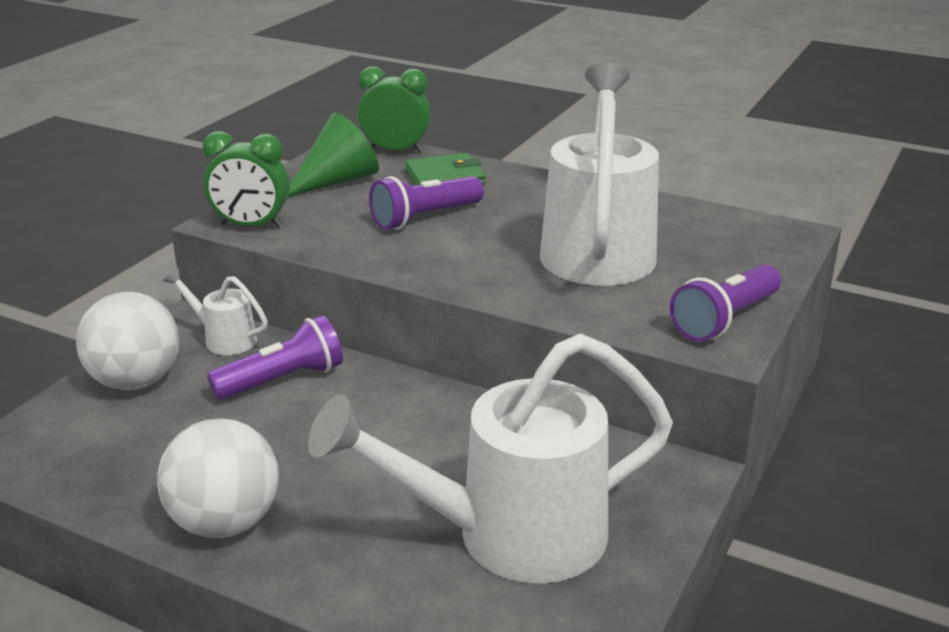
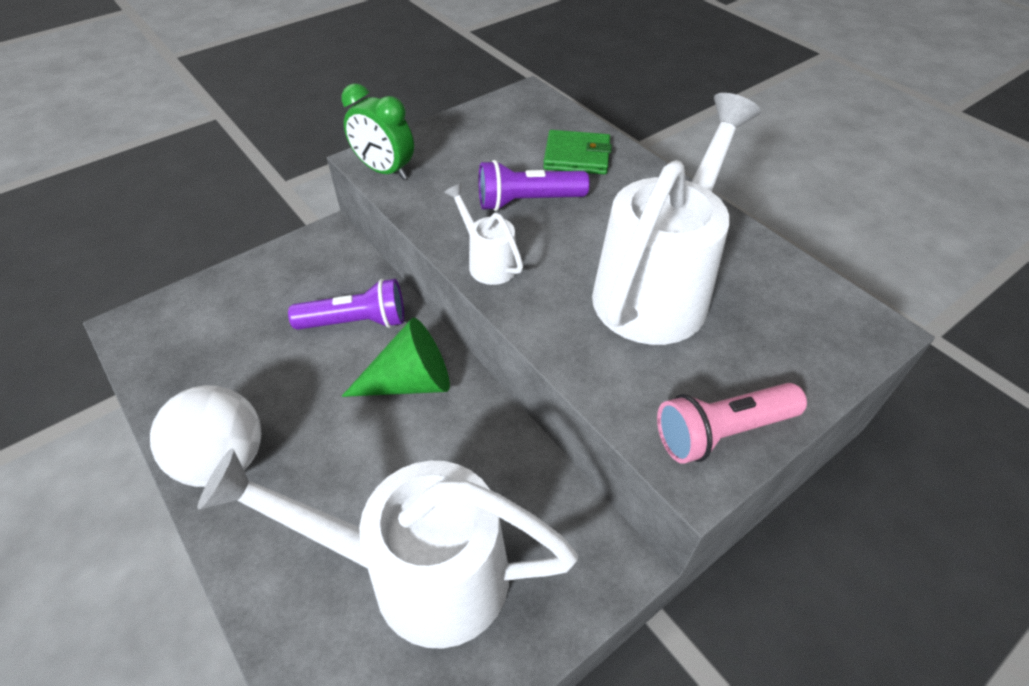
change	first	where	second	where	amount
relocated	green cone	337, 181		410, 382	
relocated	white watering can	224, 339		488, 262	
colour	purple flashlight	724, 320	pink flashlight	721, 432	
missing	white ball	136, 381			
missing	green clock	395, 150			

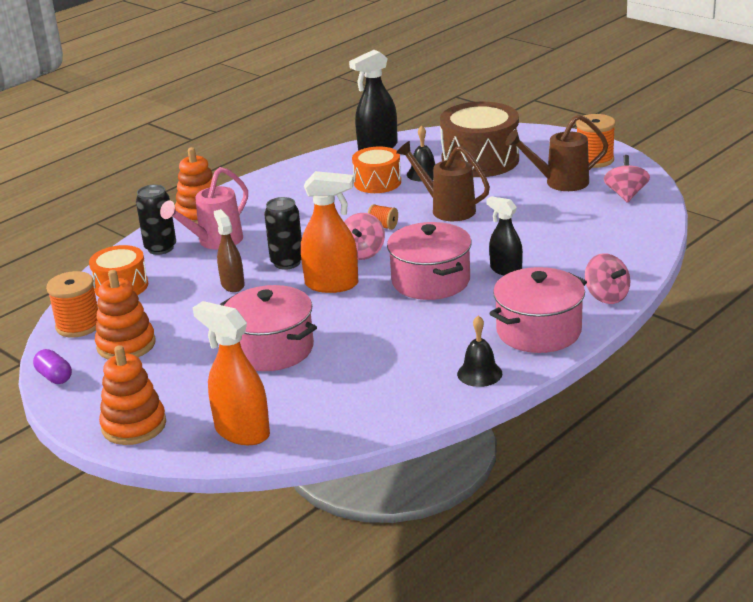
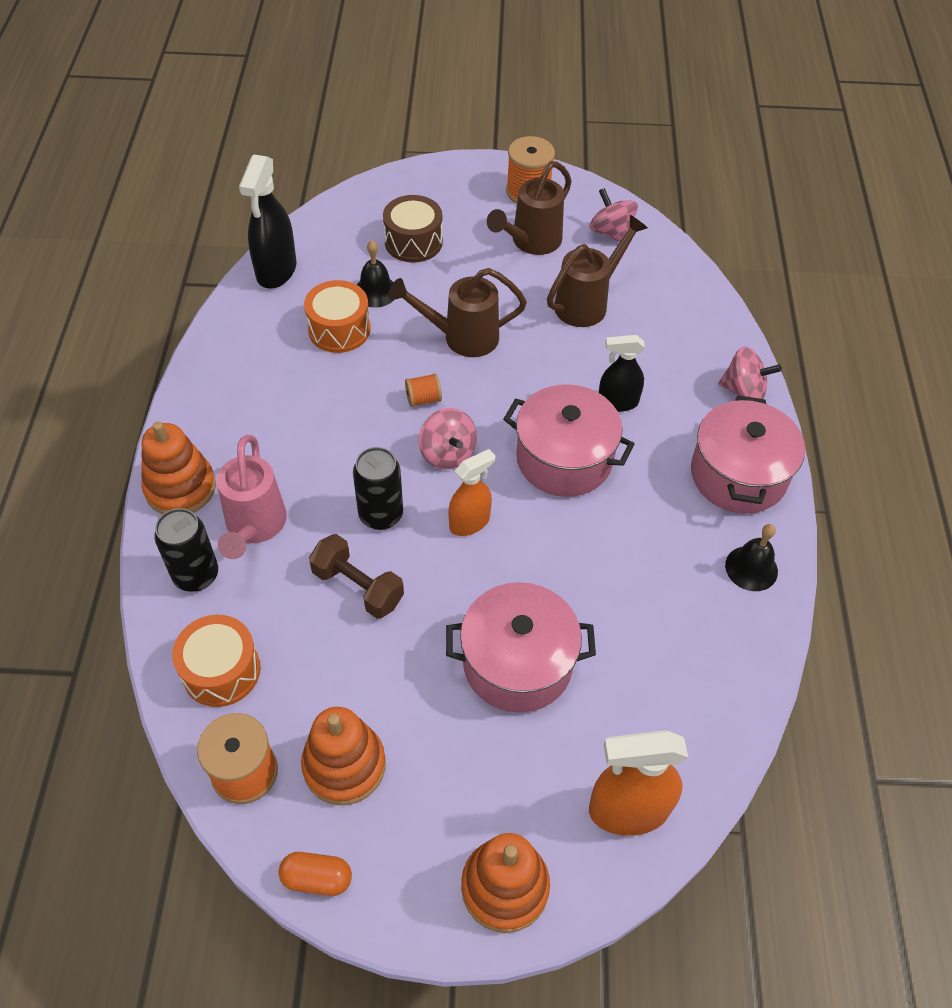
change	first	where	second	where	amount
colour	purple capsule	54, 377	orange capsule	317, 878	
exchanged	brown spray bottle	232, 284	brown dumbbell	358, 587	
size	brown drum	480, 160		413, 242	x0.60
size	orange spray bottle	332, 284		470, 522	x0.65
appeared			brown watering can	587, 302	

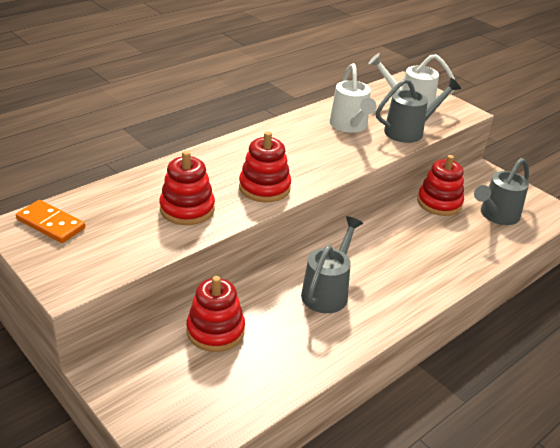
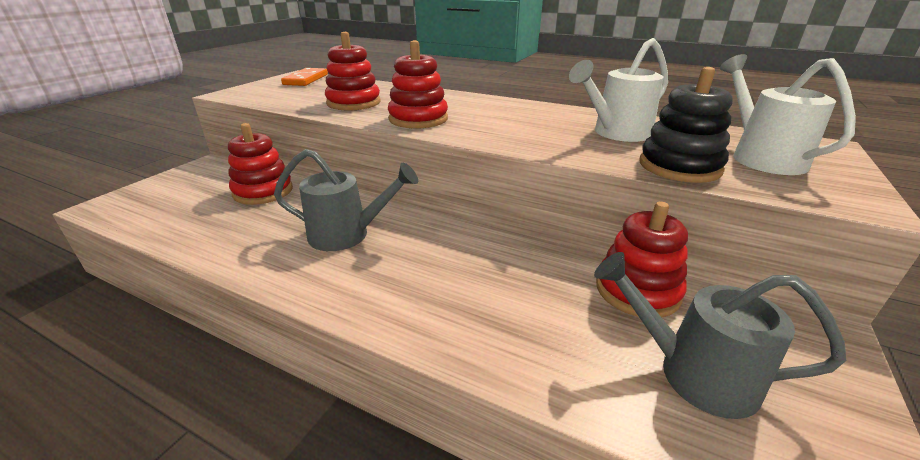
change	first	where	second	where	amount
exchanged	grey watering can	409, 131	black stacking toy	679, 166	

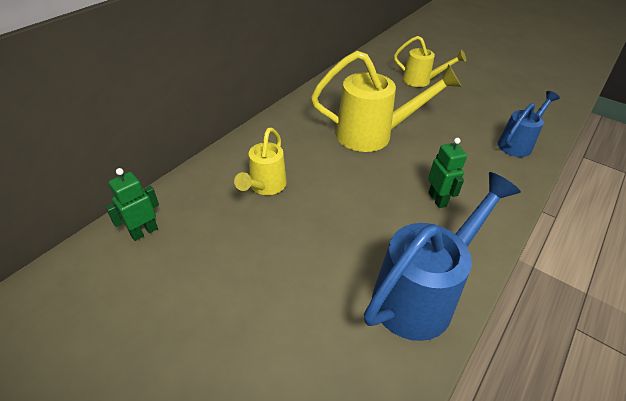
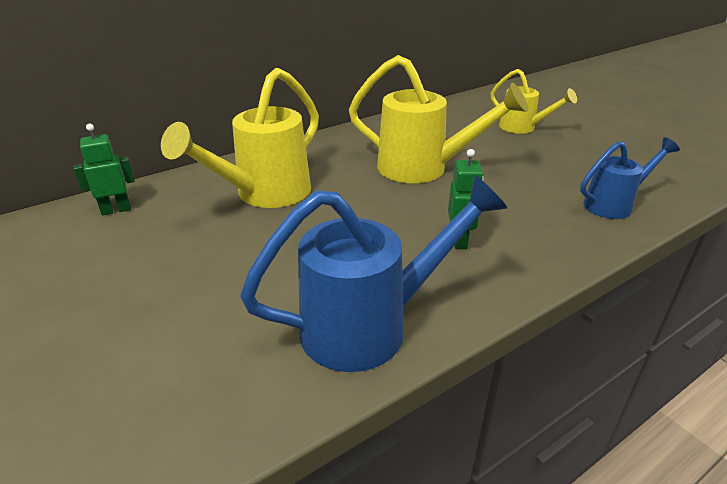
change	first	where	second	where	amount
size	yellow watering can	265, 187		264, 195	x1.68

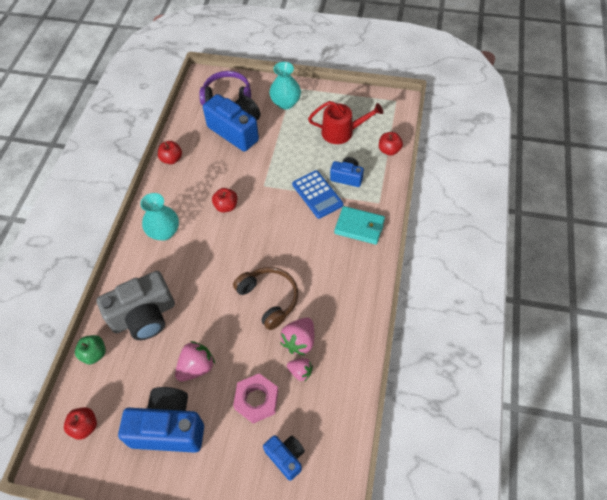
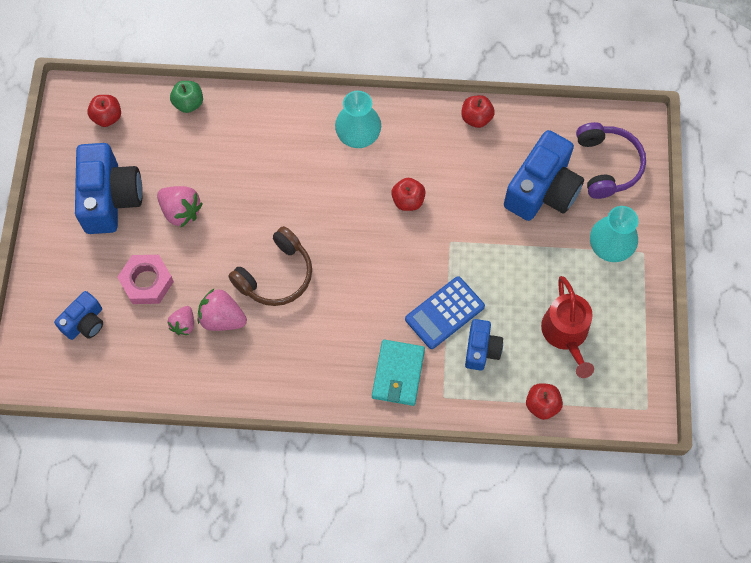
change	first	where	second	where	amount
missing	grey camera	144, 316			

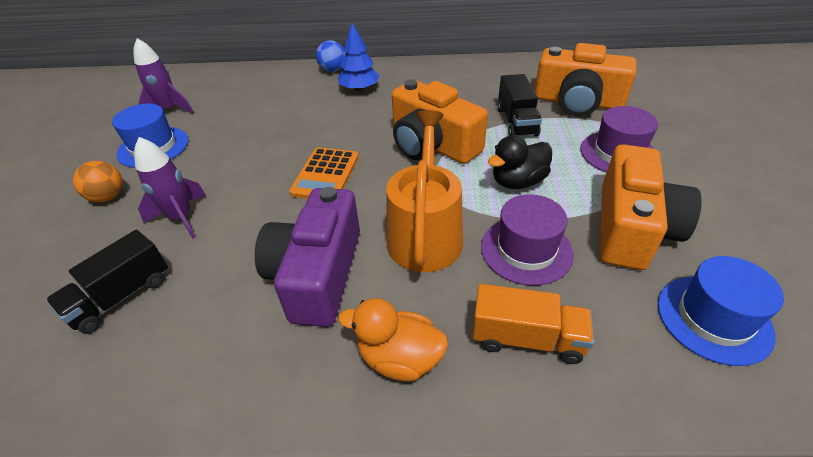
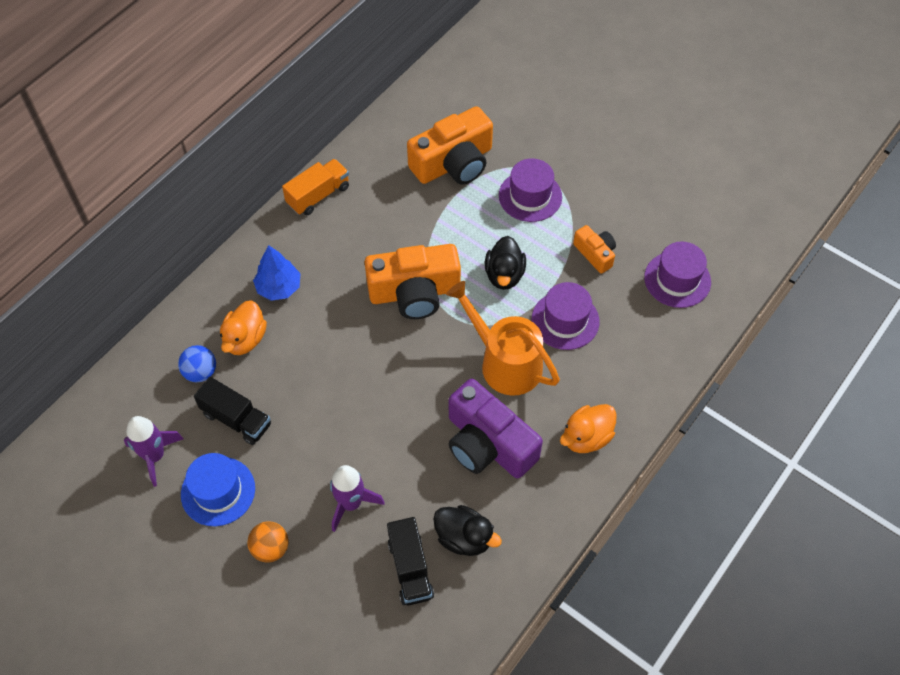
change	first	where	second	where	amount
relocated	blue ball	333, 70		200, 372	
relocated	black truck	516, 122		236, 419	
appeared			orange duck	245, 339	
relocated	orange truck	527, 338		318, 195	
appeared			black duck	464, 538	
size	orange camera	632, 228		595, 254	x0.51
colour	blue hat	713, 318	purple hat	677, 279	
missing	orange calculator	325, 175			

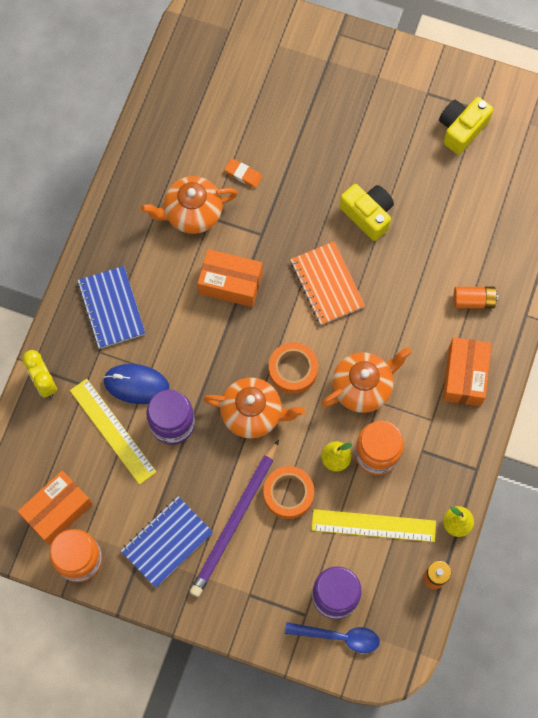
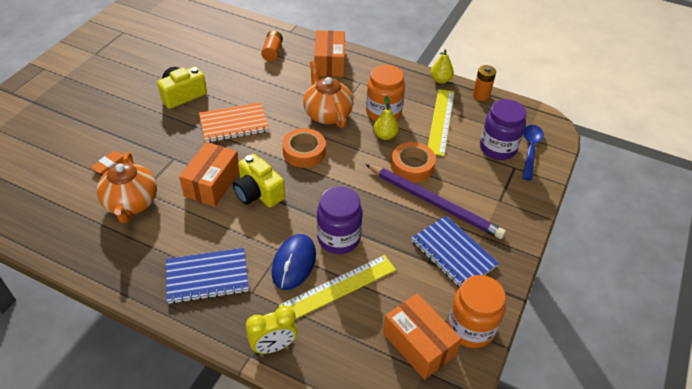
change	first	where	second	where	amount
relocated	yellow camera	461, 129		258, 193	
spun	orange box	464, 376		329, 63	75 degrees clockwise
missing	orange teapot	253, 413			

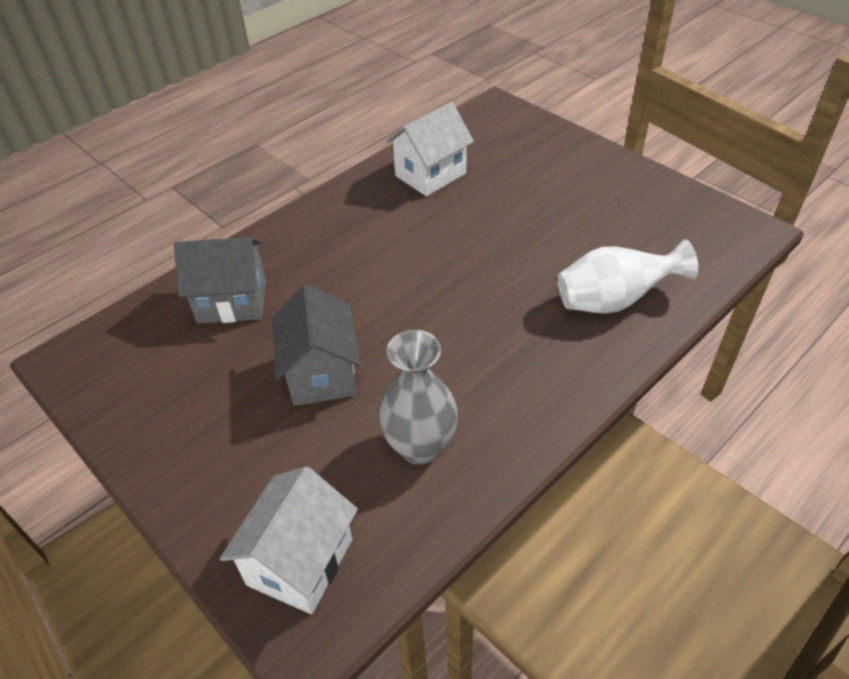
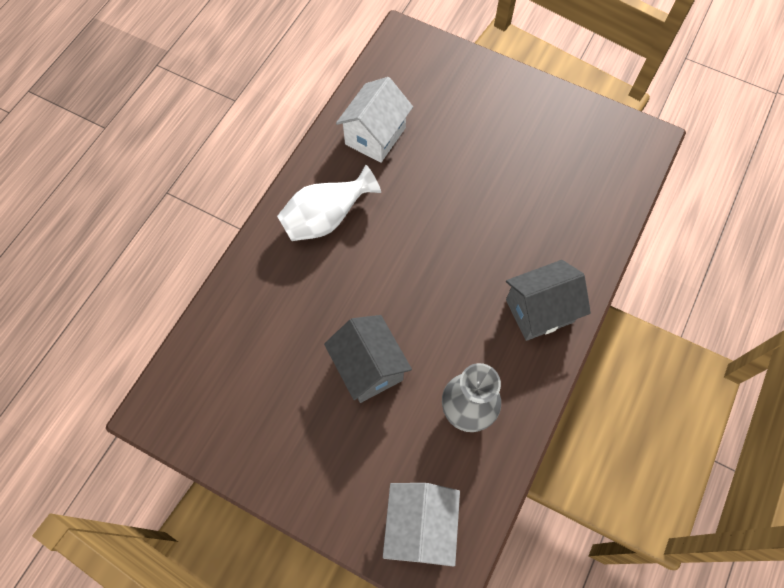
change	first	where	second	where	amount
relocated	white vase	613, 301		326, 219	
relocated	grey house	232, 301		539, 311	

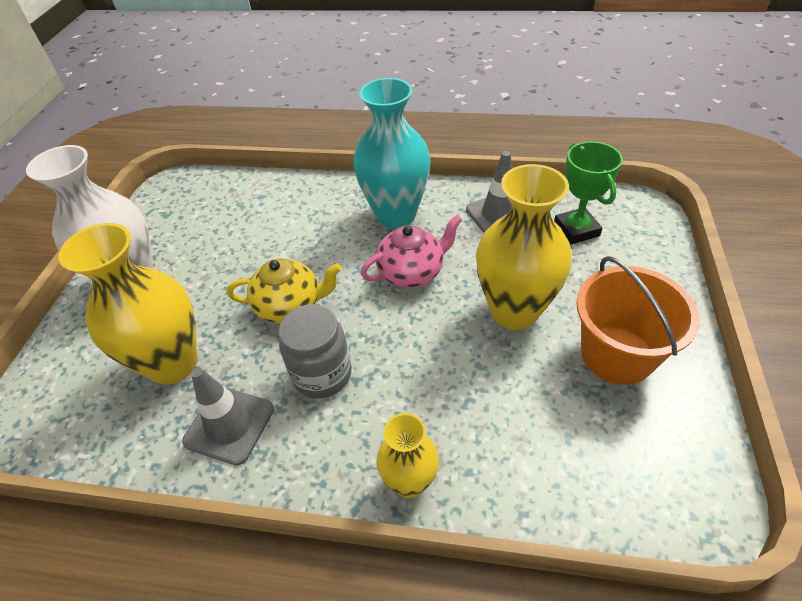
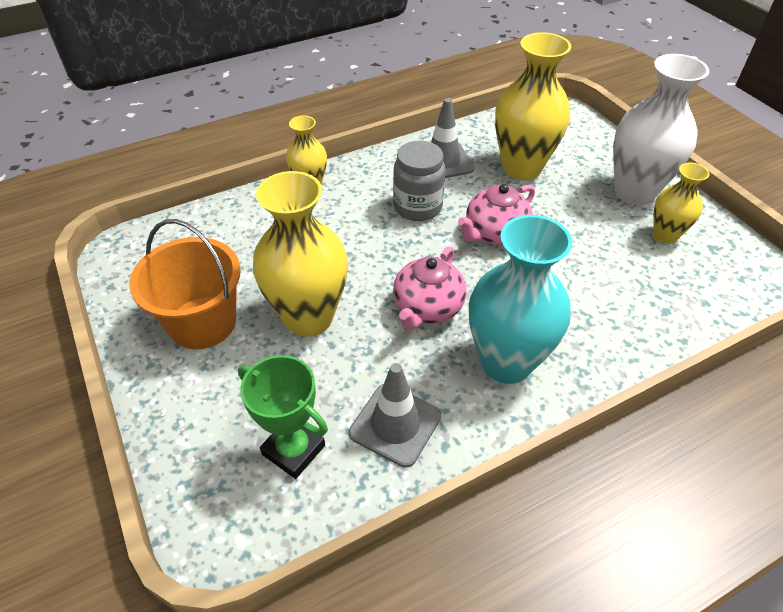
change	first	where	second	where	amount
colour	yellow teapot	290, 306	pink teapot	494, 233	
appeared			yellow vase	665, 235	

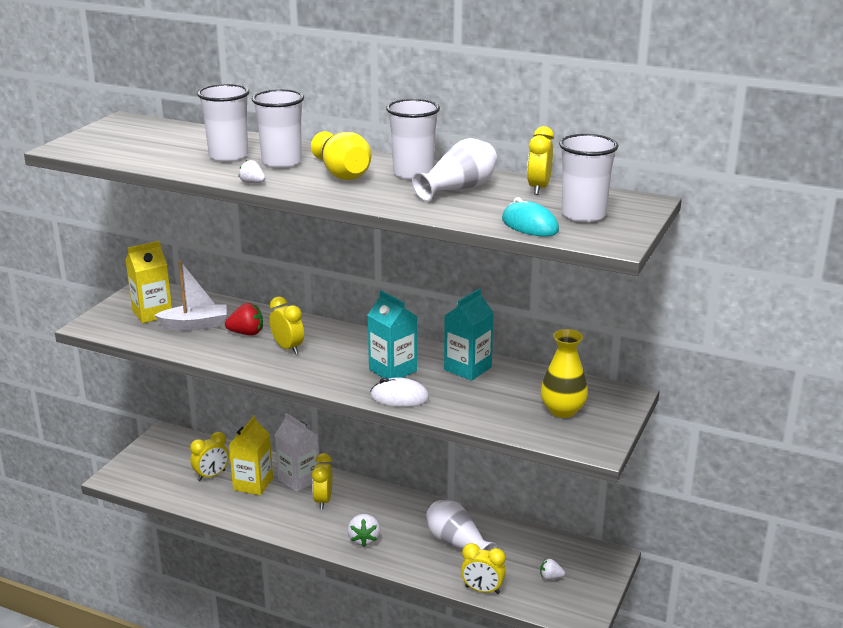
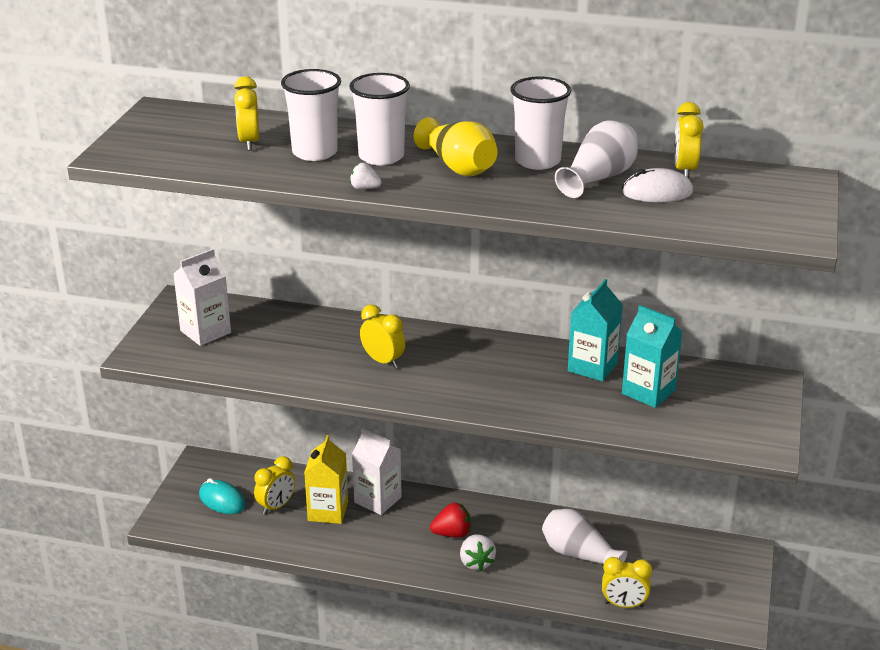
change	first	where	second	where	amount
colour	yellow carton	152, 313	white carton	205, 332	
relocated	turquoise mouse	529, 225		222, 500	
relocated	yellow clock	323, 500		249, 142	
relocated	red strawberry	246, 333		452, 534	
relocated	white mouse	399, 397		657, 192	
relocated	turquoise carton	393, 370		648, 392	
missing	white boat	195, 325			
missing	white strawberry	550, 577			
missing	yellow vase	562, 410			
missing	white cup	583, 215			

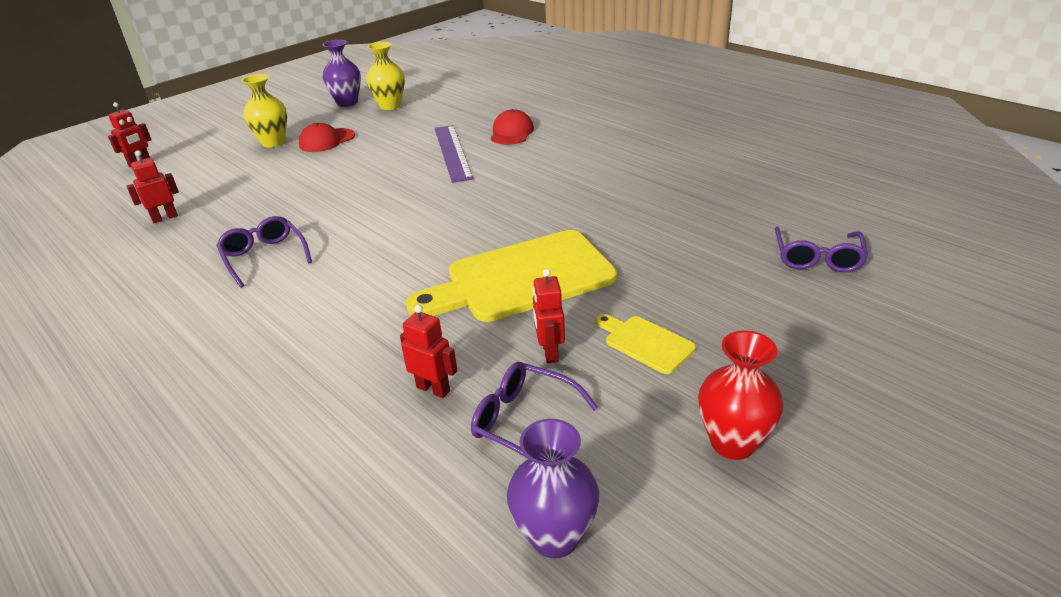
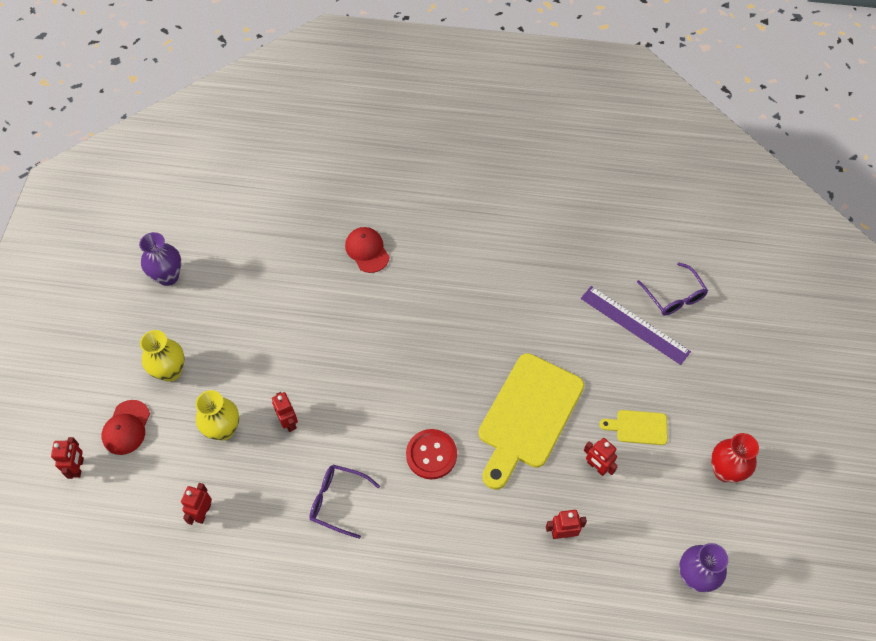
change	first	where	second	where	amount
relocated	red cap	327, 140		126, 427	
relocated	yellow vase	390, 106		223, 429	
appeared			red robot	289, 422	
appeared			red button	431, 455	
relocated	purple ruler	452, 152		634, 325	
missing	purple glasses	524, 422			

